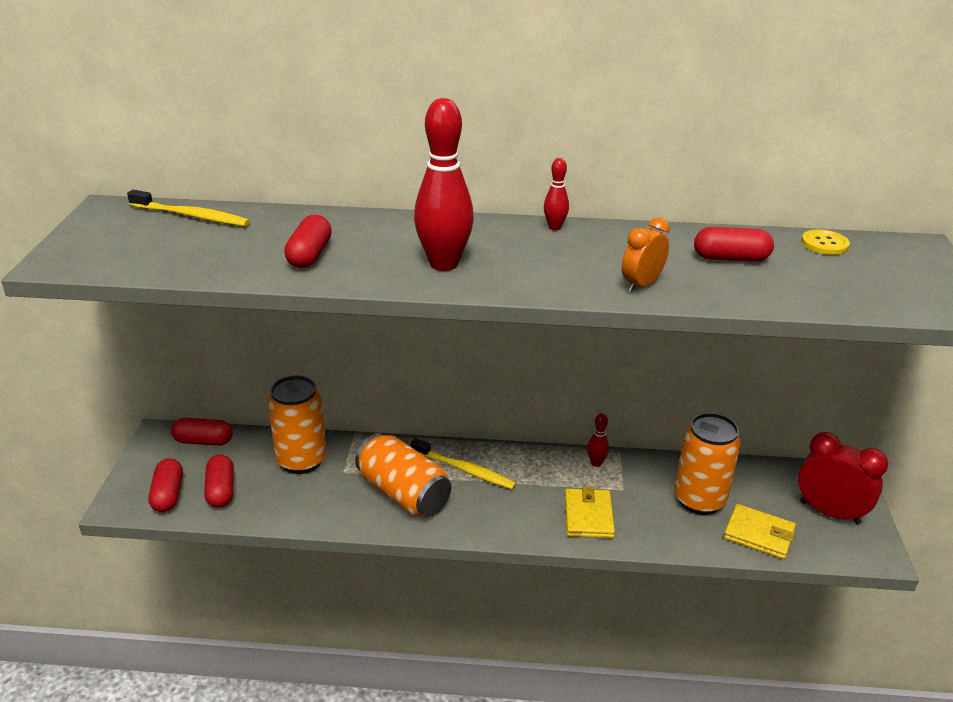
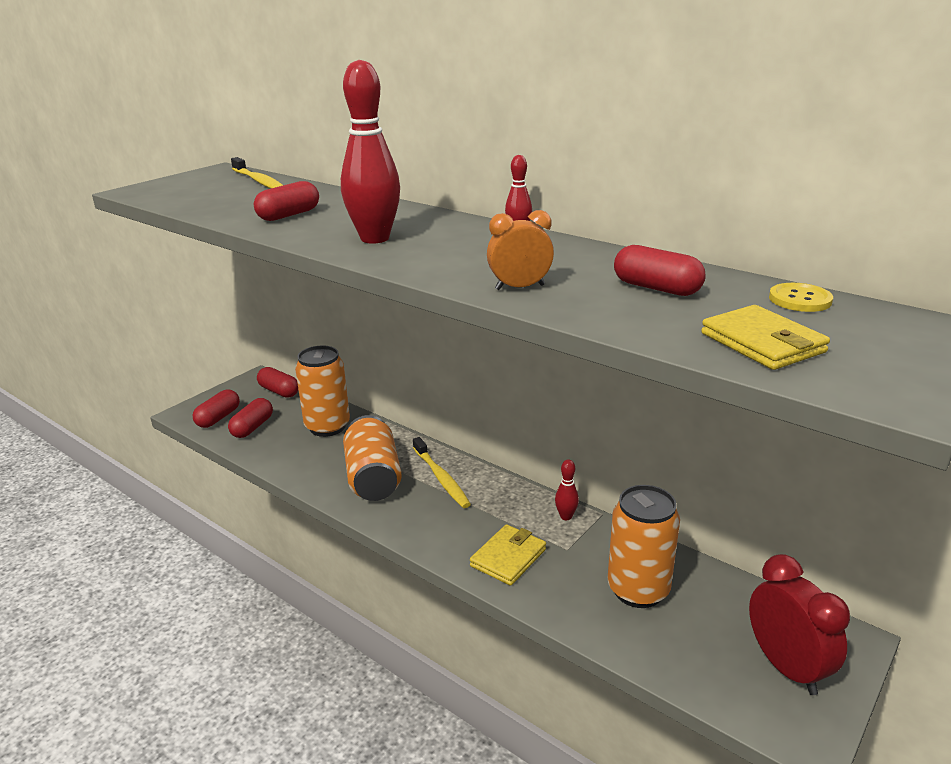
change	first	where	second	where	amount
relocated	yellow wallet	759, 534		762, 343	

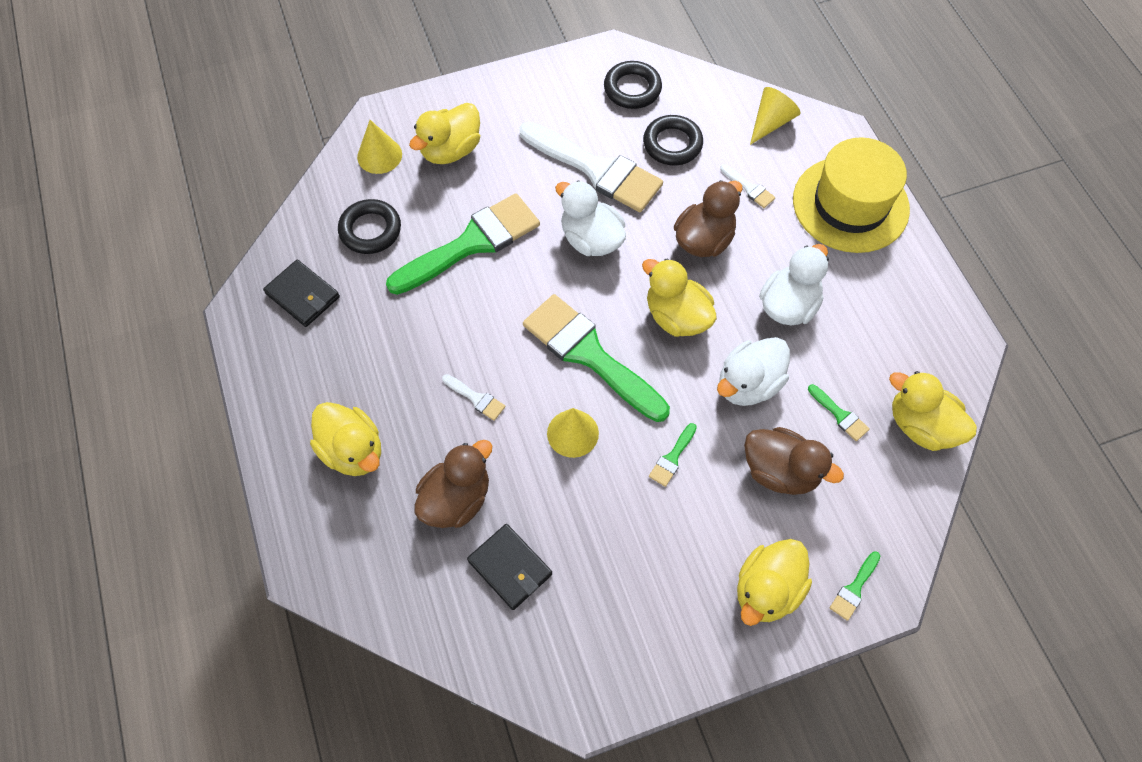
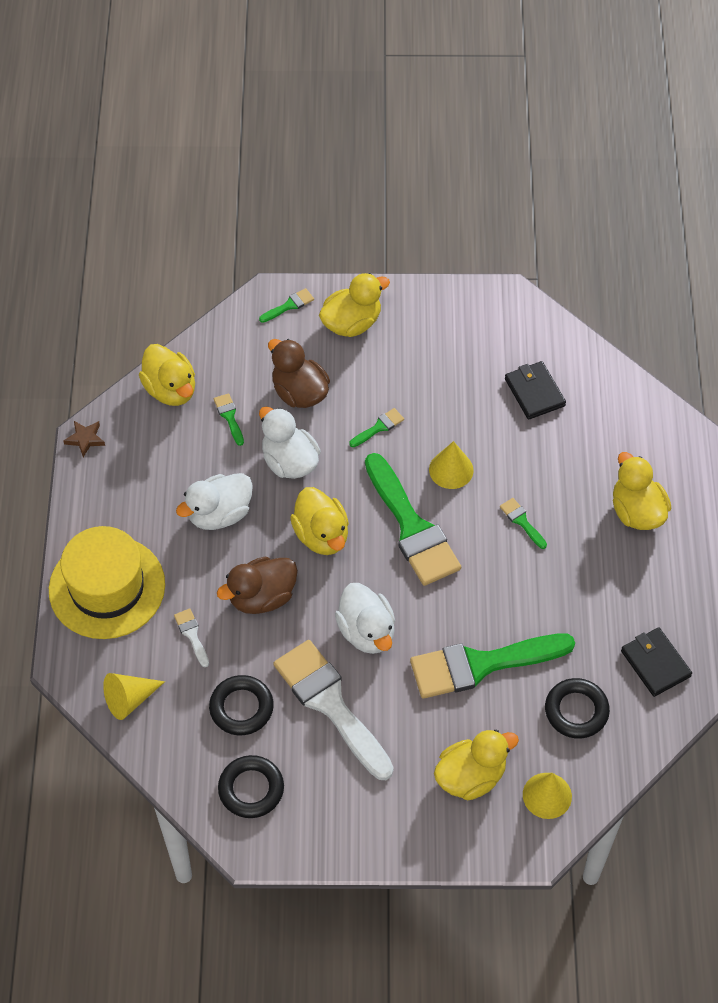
change	first	where	second	where	amount
appeared			brown star	85, 439	
spun	white duck	748, 384		289, 462	105 degrees counterclockwise
colour	white brush	476, 398	green brush	522, 521	
missing	brown duck	456, 499			

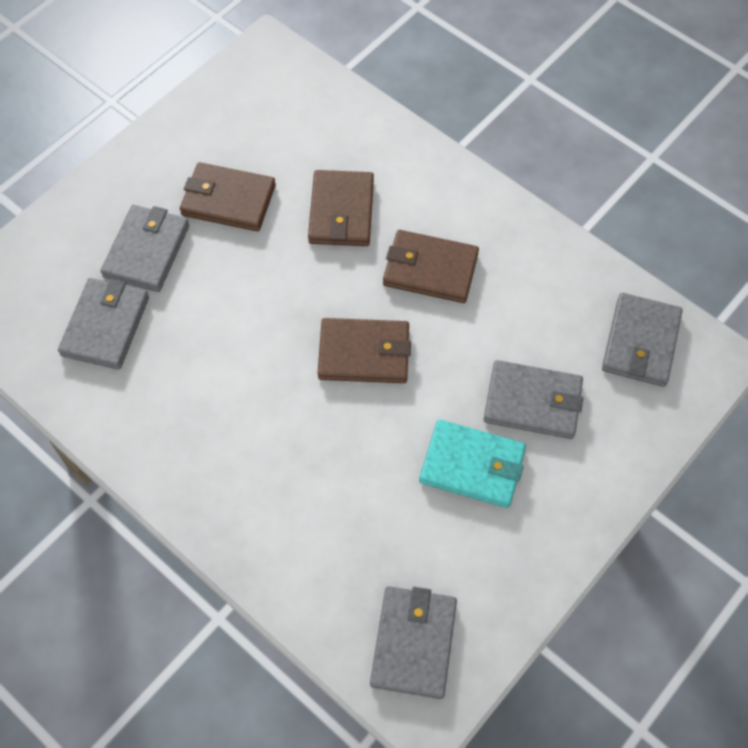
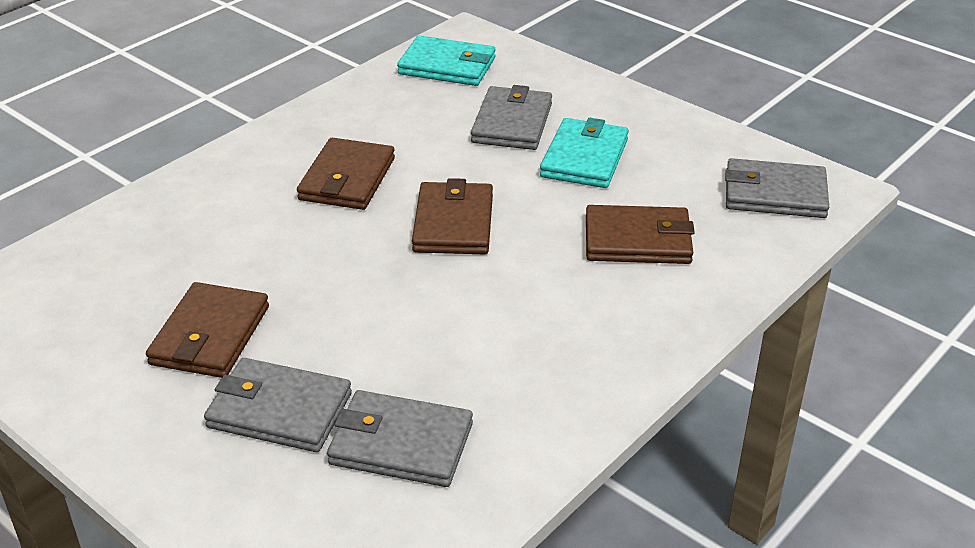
change	first	where	second	where	amount
colour	grey wallet	640, 342	turquoise wallet	447, 66	
relocated	brown wallet	341, 211		638, 240	

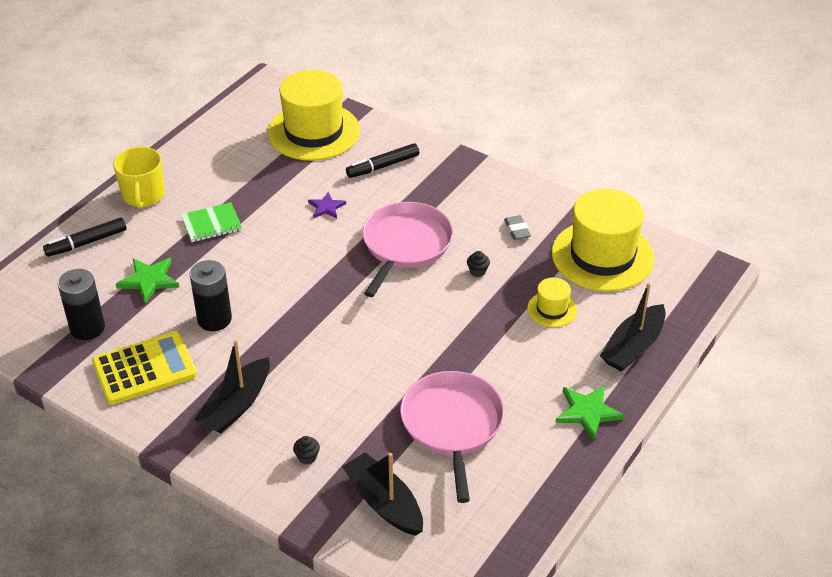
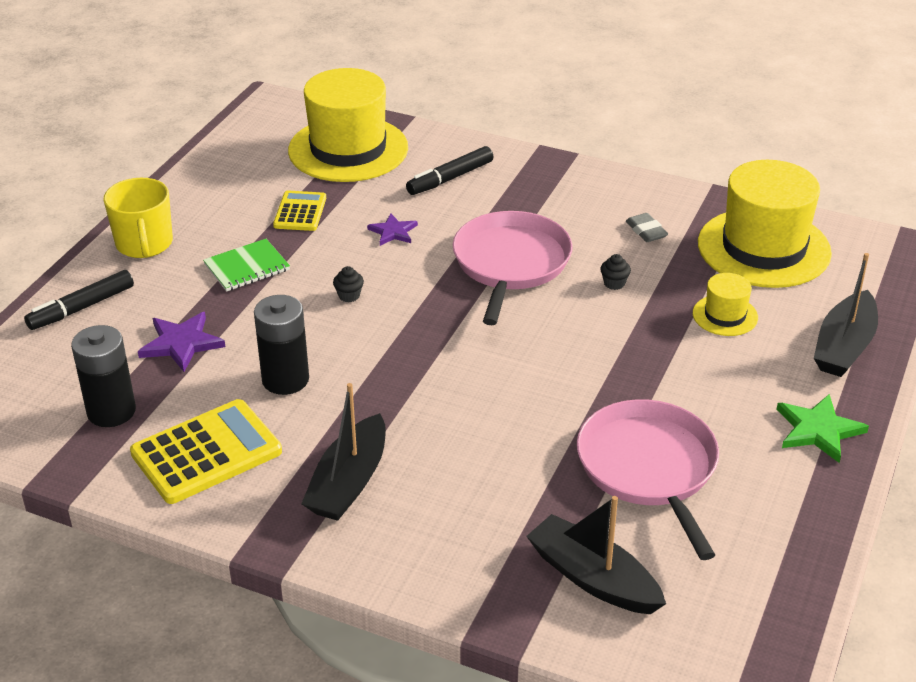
change	first	where	second	where	amount
colour	green star	149, 280	purple star	181, 343	
appeared			yellow calculator	300, 212	
relocated	black cupcake	307, 457		349, 296	

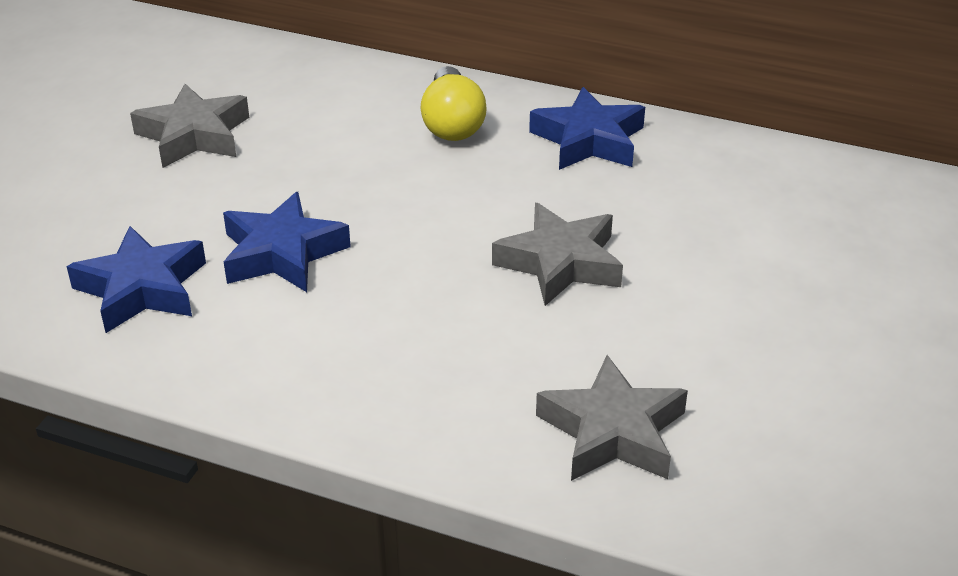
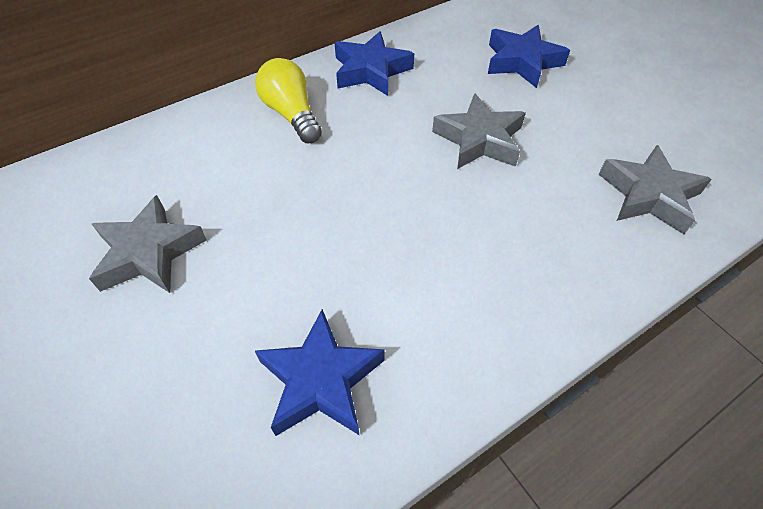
change	first	where	second	where	amount
spun	yellow light bulb	452, 123		291, 114	150 degrees counterclockwise
relocated	blue star	282, 253		522, 62	

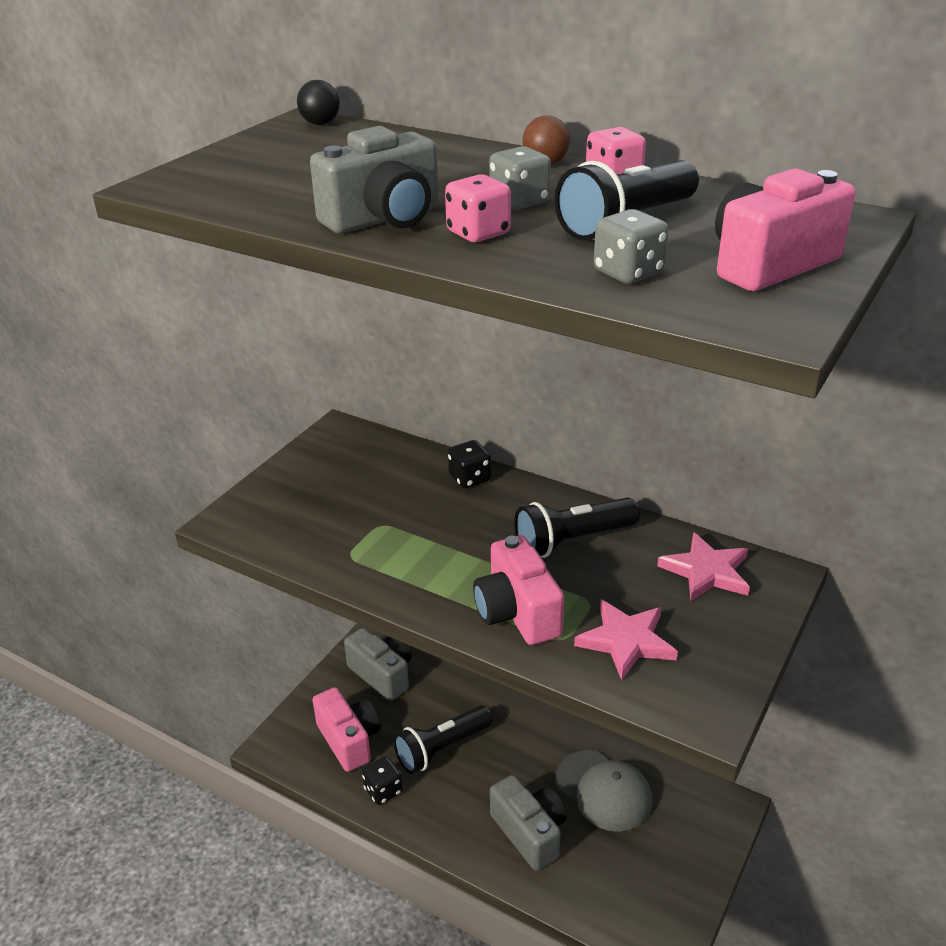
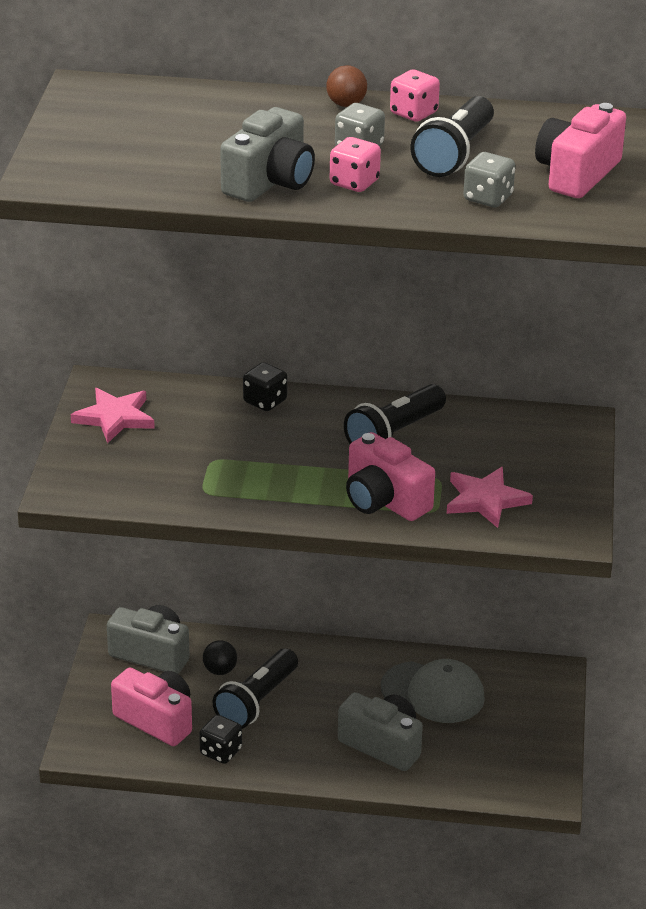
change	first	where	second	where	amount
relocated	pink star	706, 571		115, 418	
relocated	black ball	320, 123		220, 670	

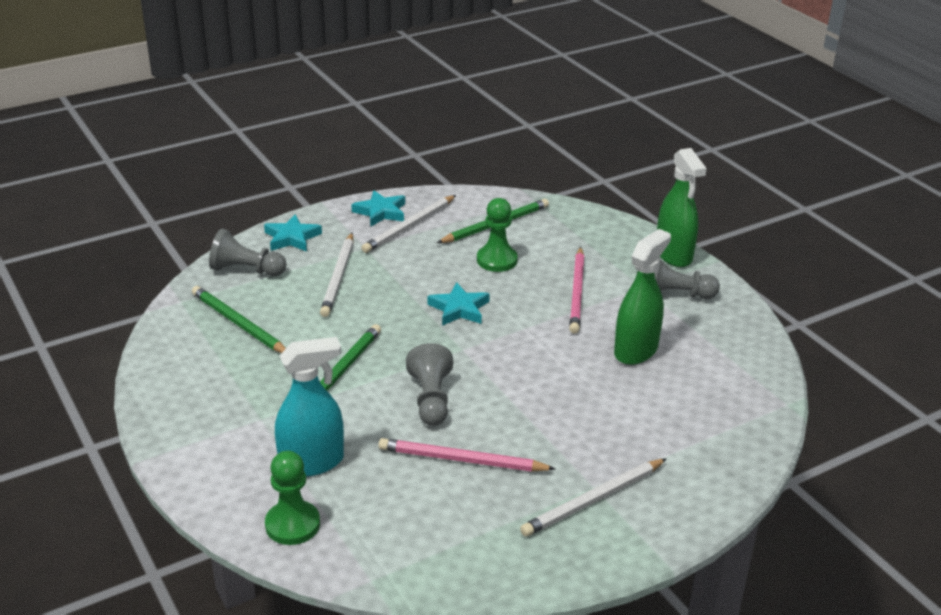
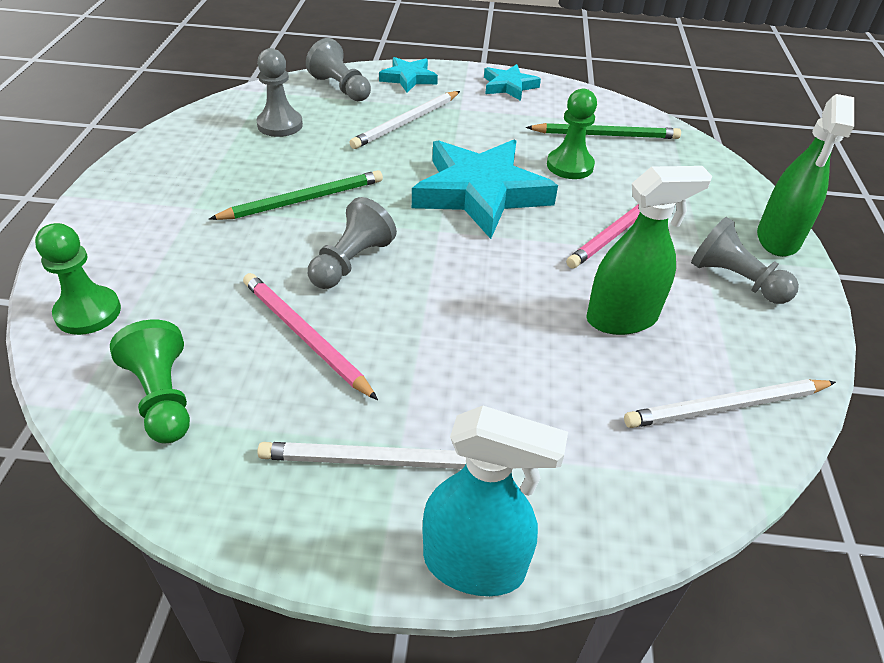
change	first	where	second	where	amount
appeared			green pawn	163, 397	
exchanged	green pencil	238, 324	grey pawn	280, 125	
size	turquoise star	459, 309		480, 193	x1.98
relocated	turquoise spray bottle	312, 462		474, 564	
relocated	white pencil	409, 226		726, 407	

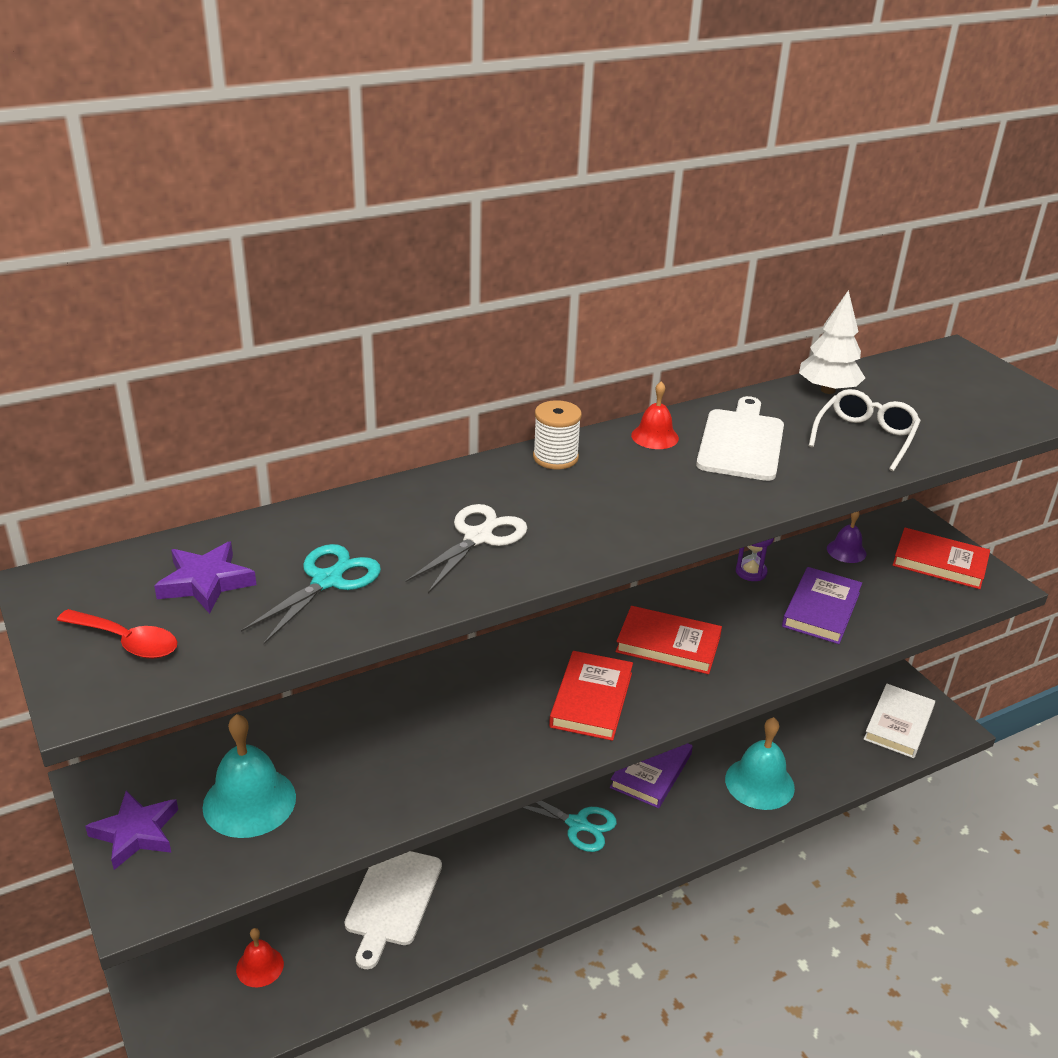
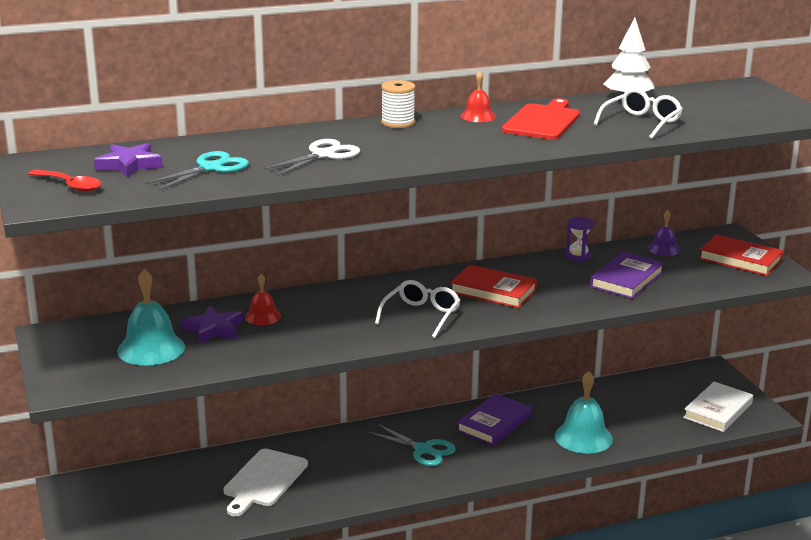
change	first	where	second	where	amount
relocated	purple star	136, 833		214, 329	
relocated	red bell	260, 966		263, 316	
exchanged	red book	591, 700	white glasses	421, 315	
colour	white cutting board	741, 442	red cutting board	542, 121	

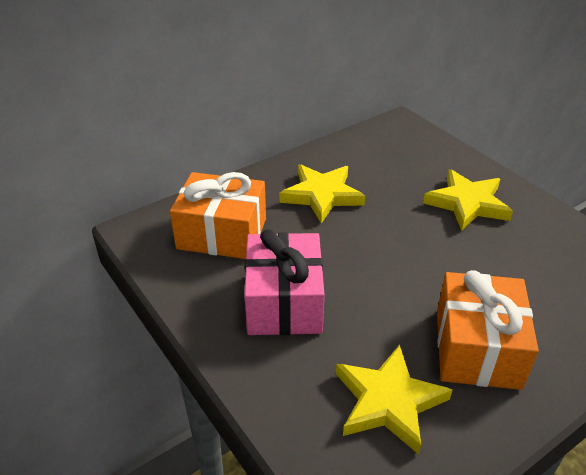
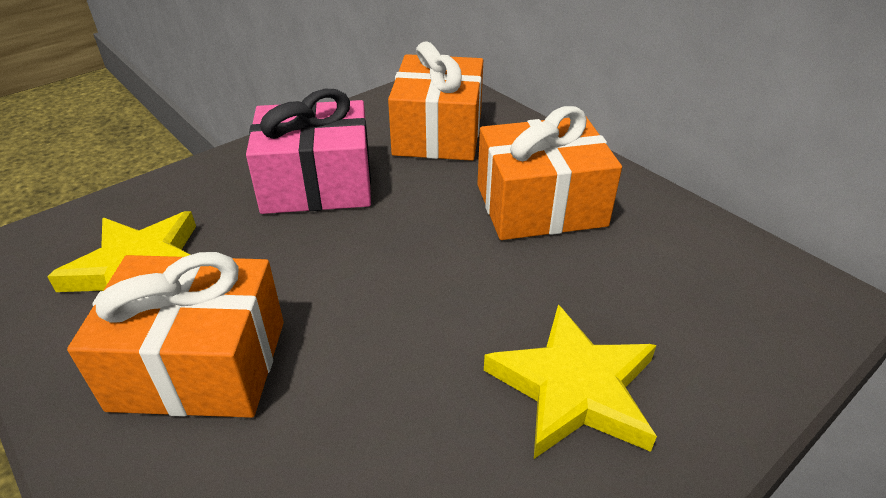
change	first	where	second	where	amount
exchanged	yellow star	322, 195	orange gift	540, 205	

